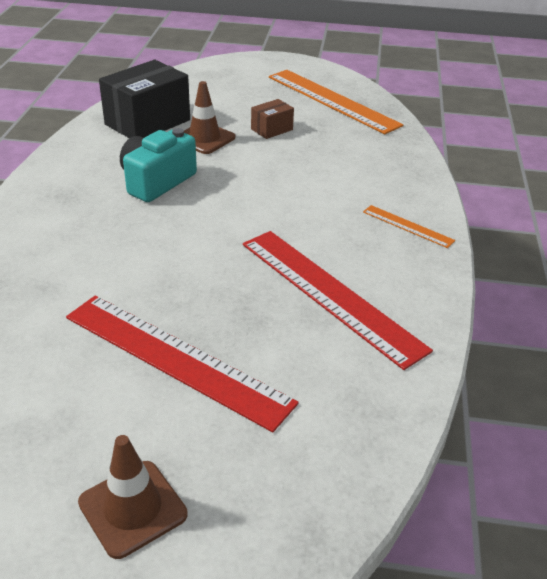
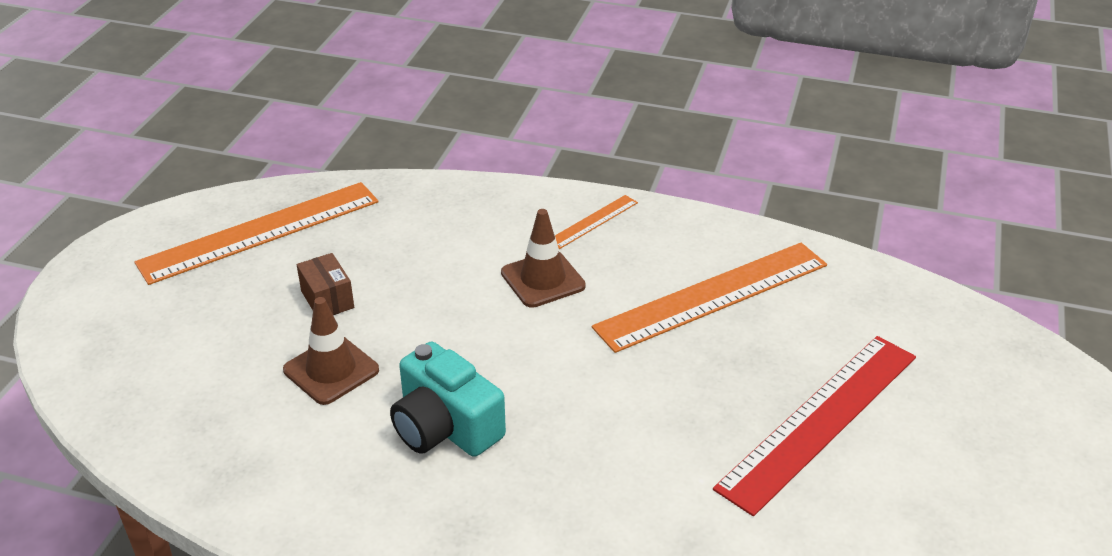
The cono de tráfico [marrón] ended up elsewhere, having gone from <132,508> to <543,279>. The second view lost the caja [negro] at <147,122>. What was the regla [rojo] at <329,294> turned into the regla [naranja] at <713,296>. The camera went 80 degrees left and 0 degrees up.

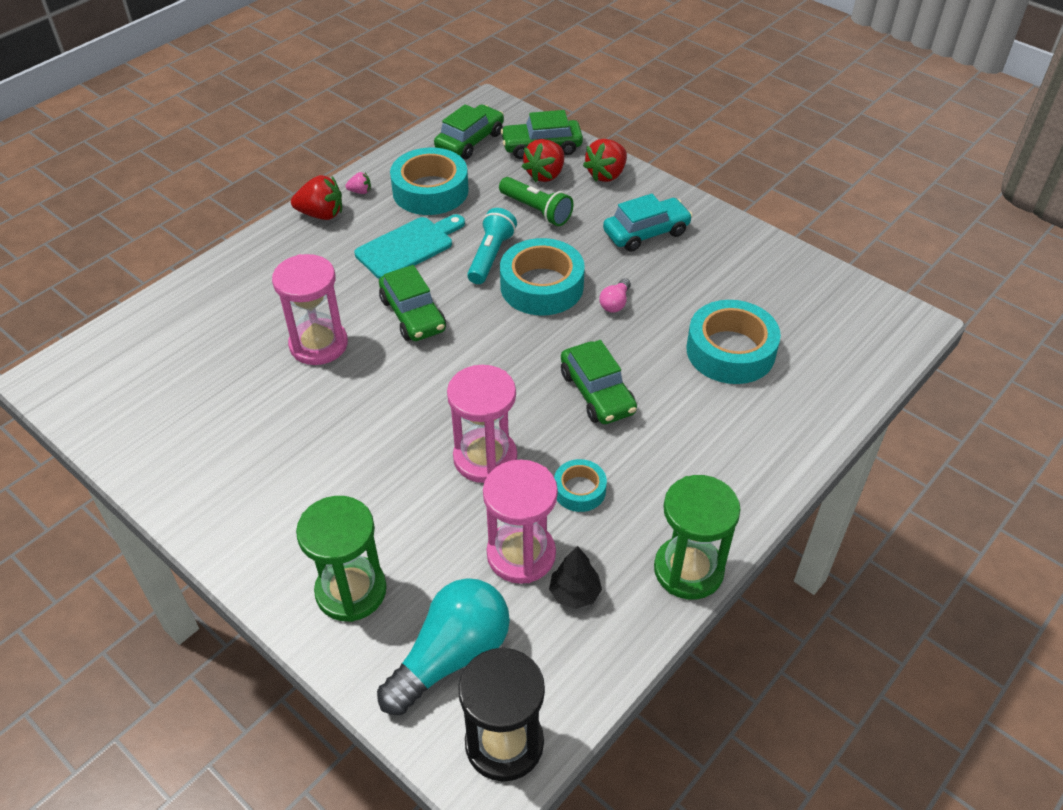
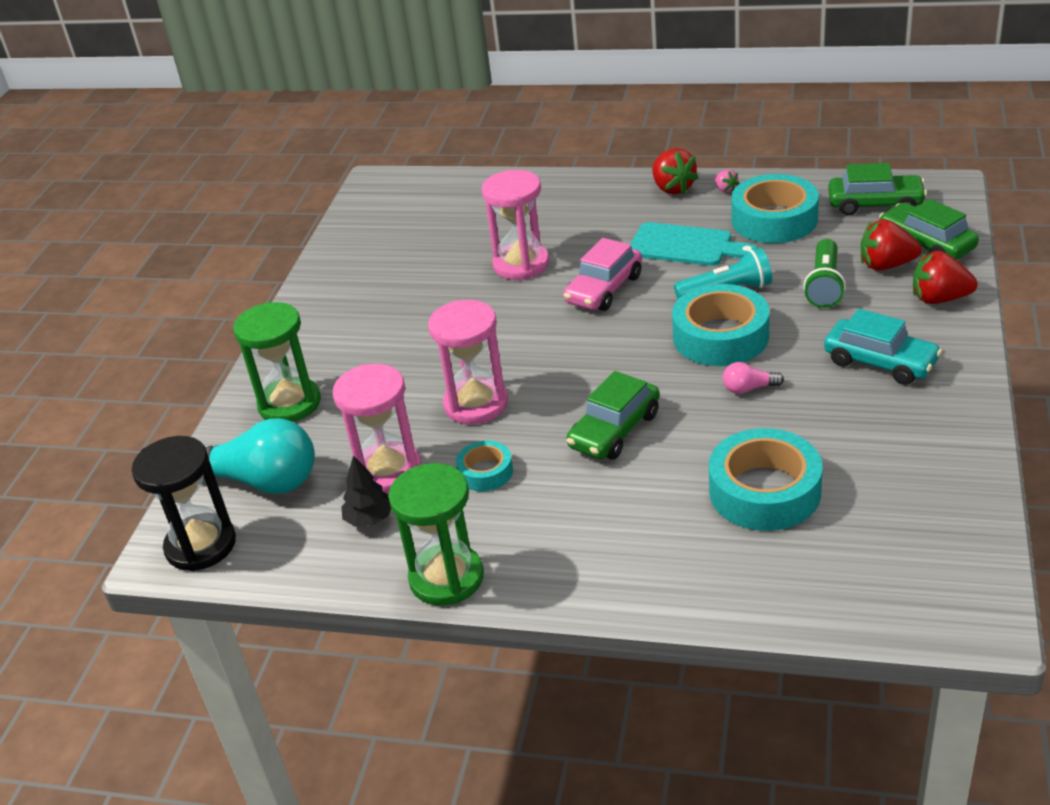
What was the coche [verde] at <413,315> turned into the coche [rosa] at <604,289>. The camera went 65 degrees right and 10 degrees down.

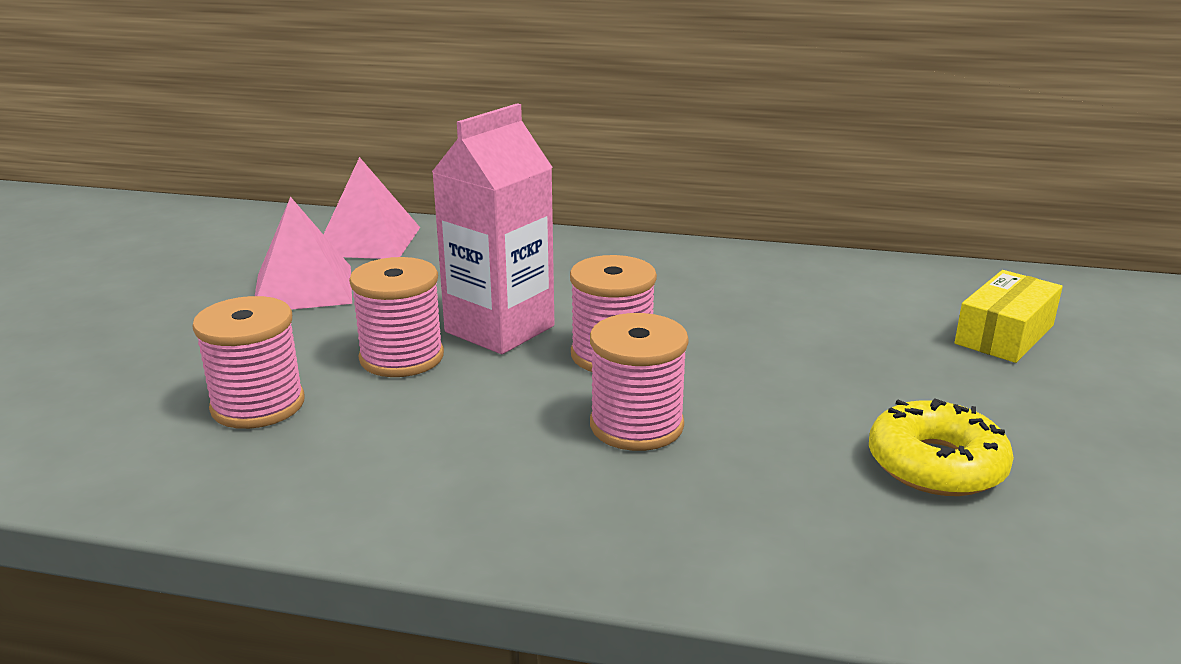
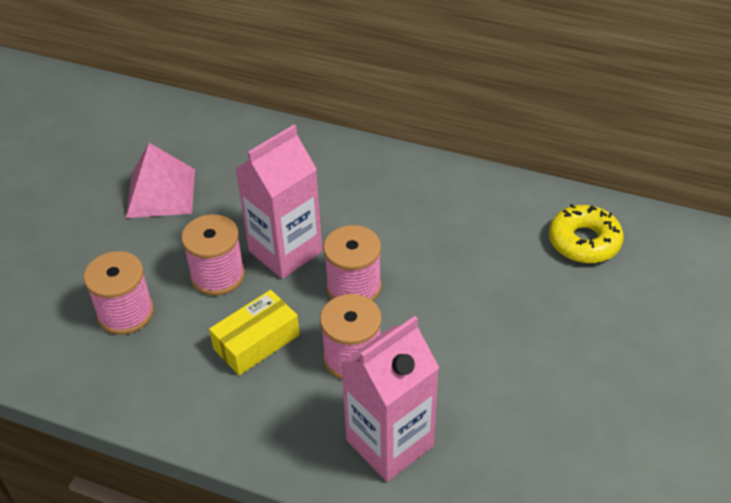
The second view lost the pirámide [rosa] at <368,241>. The rosquilla [amarillo] ended up elsewhere, having gone from <936,464> to <584,242>. The caja [amarillo] ended up elsewhere, having gone from <1004,334> to <256,342>. The second view gained the cartón de leche [rosa] at <390,443>. The camera went 10 degrees right and 20 degrees up.

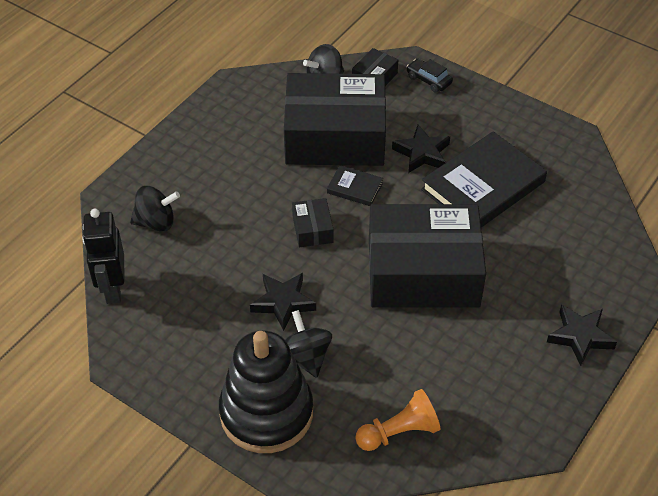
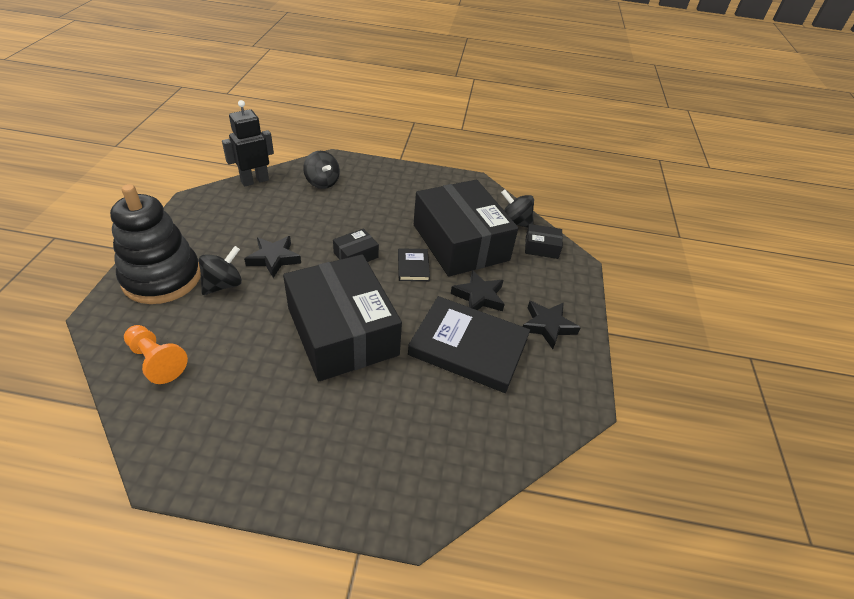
The second view lost the coche [negro] at <428,80>. The estrella [negro] ended up elsewhere, having gone from <580,336> to <548,326>. The camera went 60 degrees right and 5 degrees down.

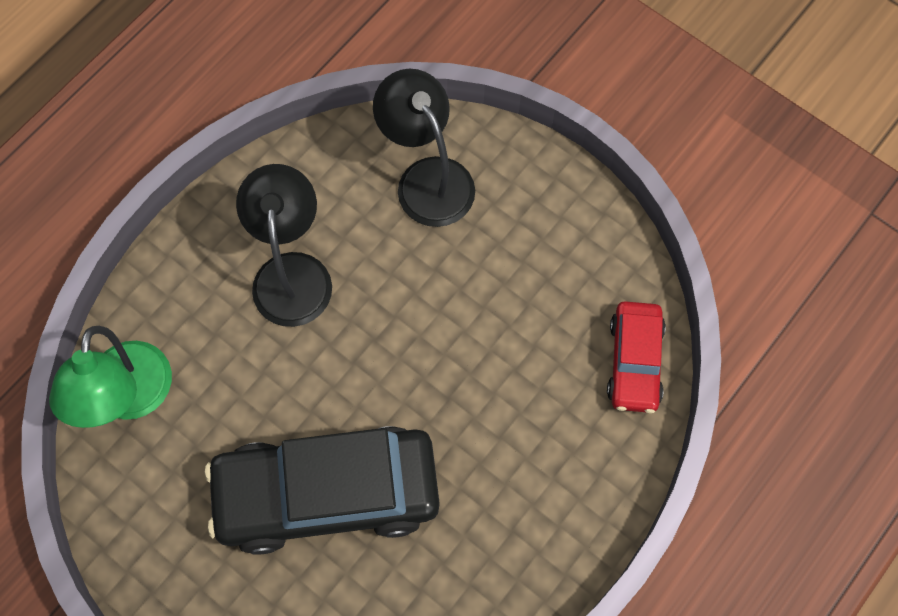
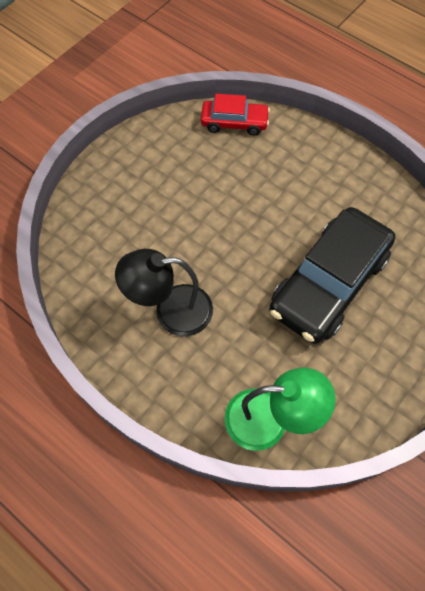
The coche [negro] at <327,494> ended up facing another way, 45 degrees clockwise from before. The second view lost the lámpara [negro] at <427,178>. The camera went 90 degrees left and 5 degrees down.

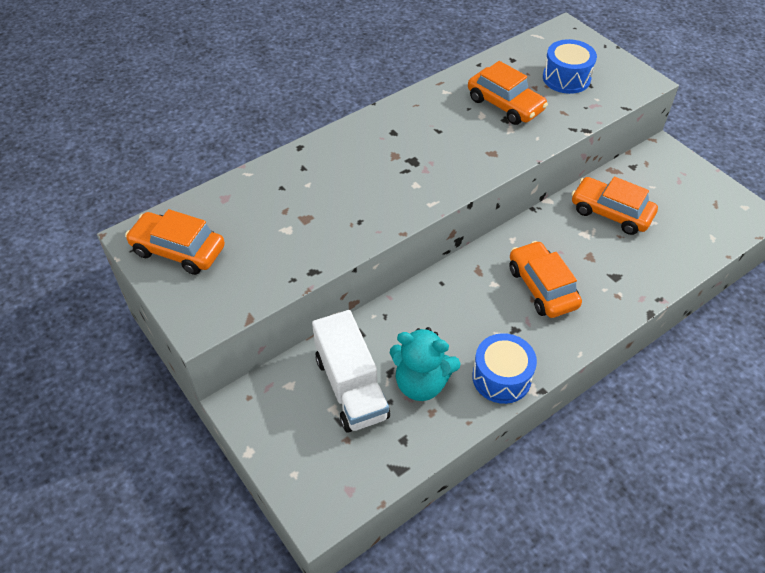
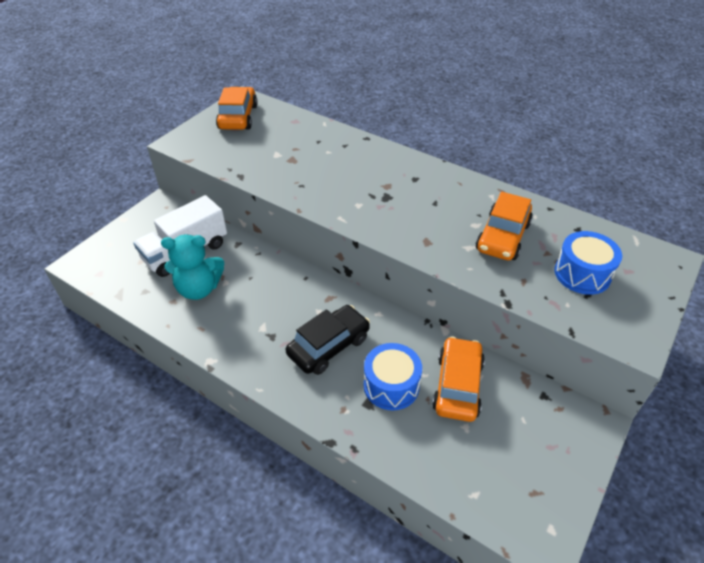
The osito [turquesa] at <421,383> ended up facing another way, 90 degrees counterclockwise from before. The tambor [azul] ended up elsewhere, having gone from <501,377> to <391,385>. What was the coche [naranja] at <542,287> turned into the coche [negro] at <329,346>. The camera went 70 degrees right and 5 degrees down.

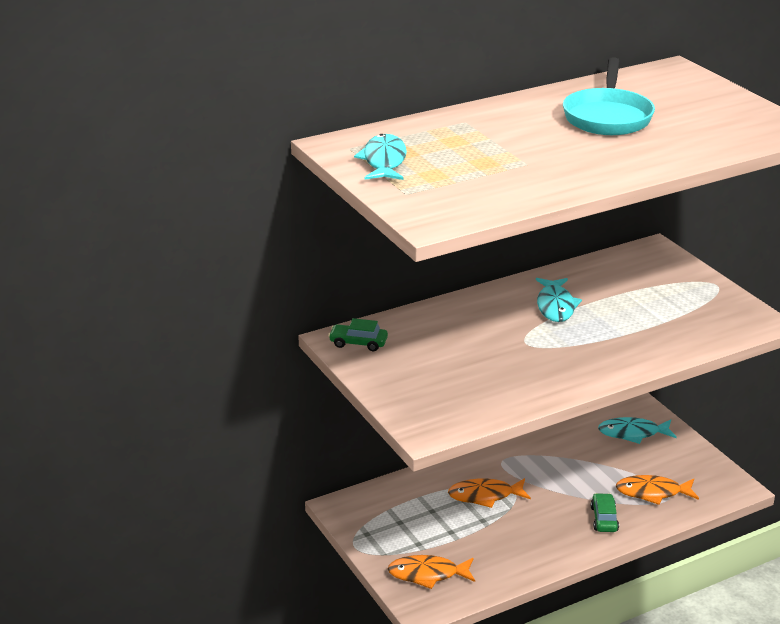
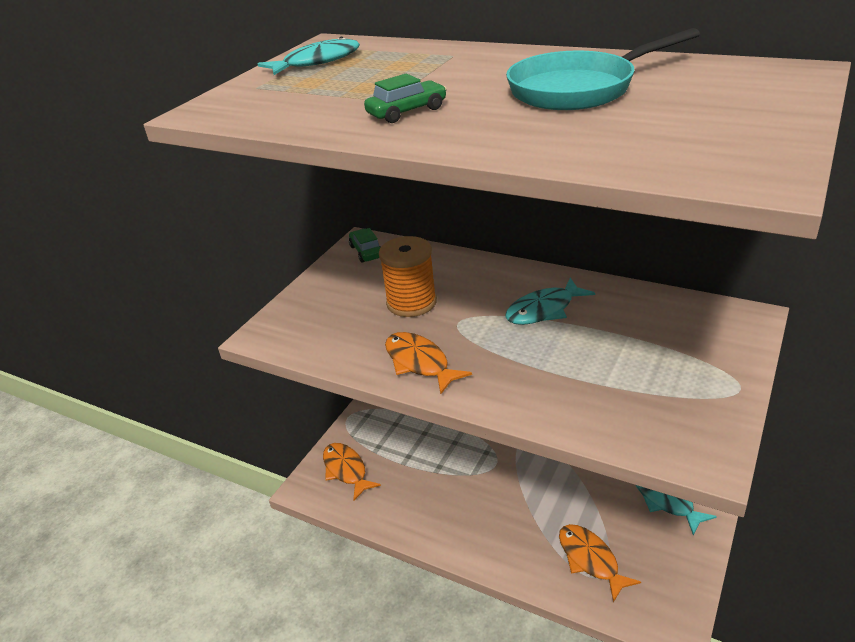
The pez [naranja] ended up elsewhere, having gone from <485,496> to <419,363>. The coche [verde] ended up elsewhere, having gone from <604,519> to <407,112>. The second view gained the carrete [naranja] at <411,302>. The camera went 60 degrees right and 5 degrees up.

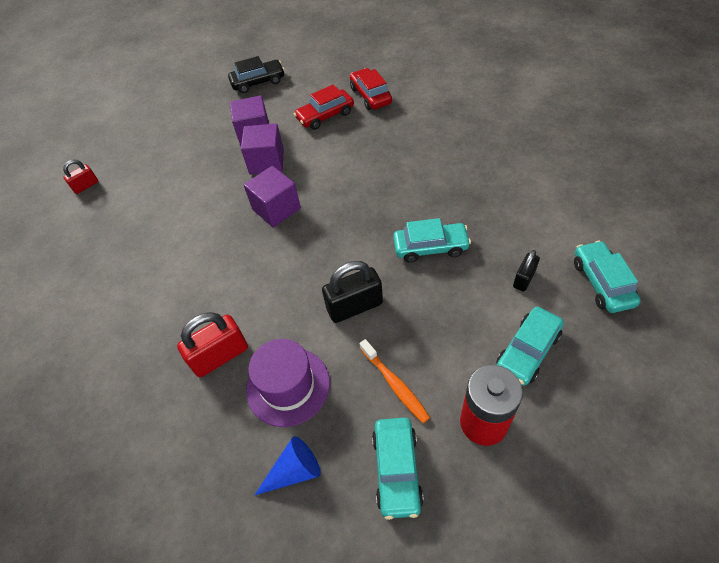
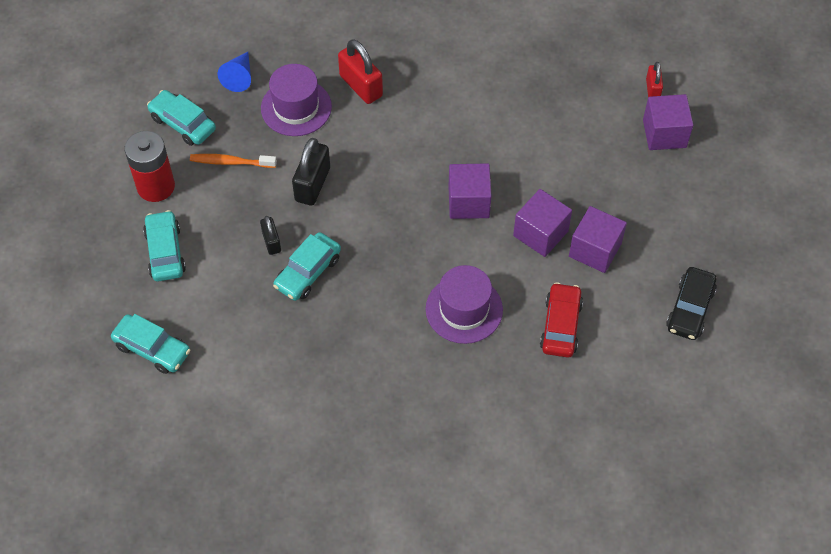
The candado [rojo] at <220,356> ended up facing another way, 45 degrees counterclockwise from before. The second view lost the coche [rojo] at <370,96>. The candado [negro] ended up elsewhere, having gone from <524,279> to <271,242>. The second view gained the sombrero [morado] at <464,309>. The second view gained the cubo [morado] at <664,133>. The camera went 125 degrees right and 5 degrees up.

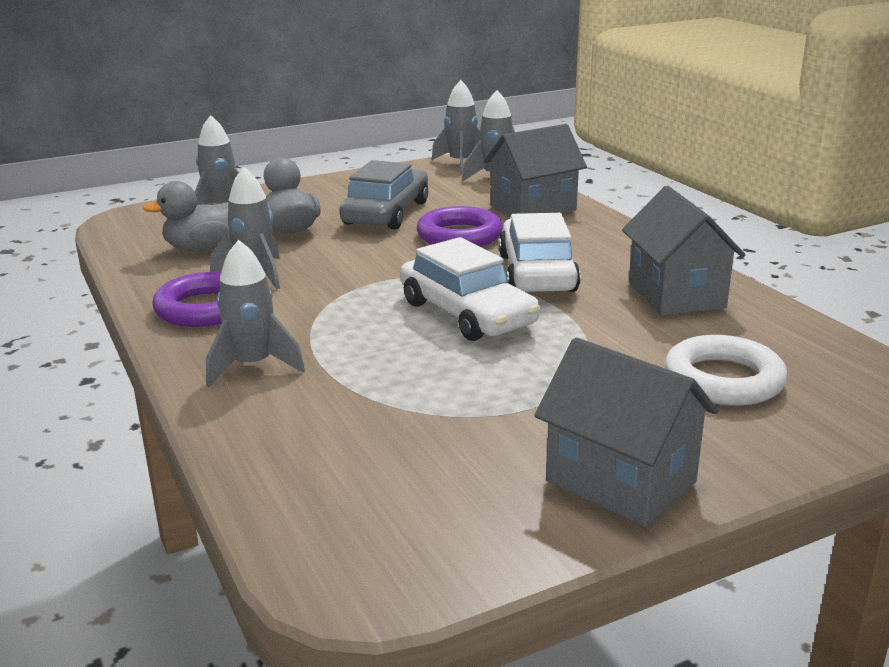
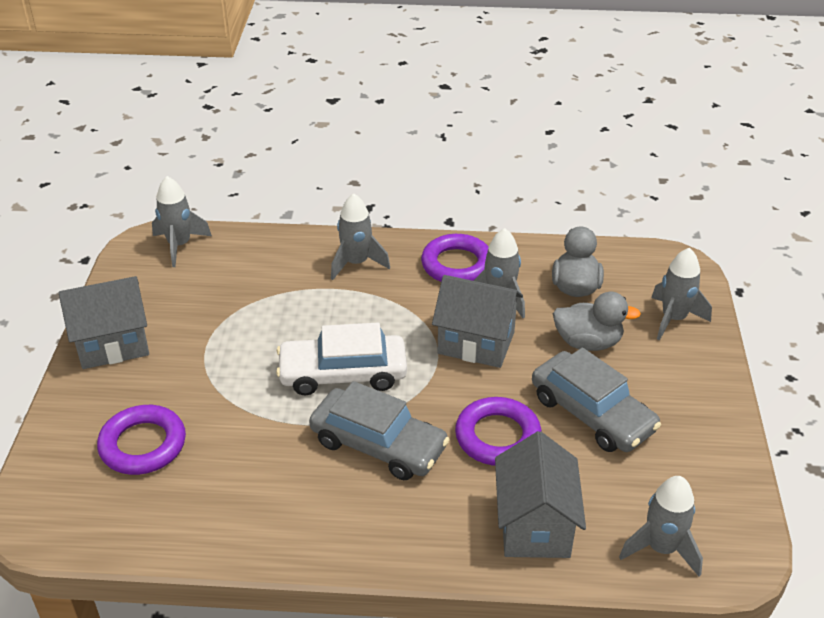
The cohete [gris] ended up elsewhere, having gone from <461,164> to <179,245>. What was the coche [blanco] at <537,273> turned into the coche [gris] at <378,444>. The casa [gris] ended up elsewhere, having gone from <676,295> to <476,343>. What was the anillo [blanco] at <723,380> turned into the anillo [morado] at <143,445>. The camera went 120 degrees right and 15 degrees up.

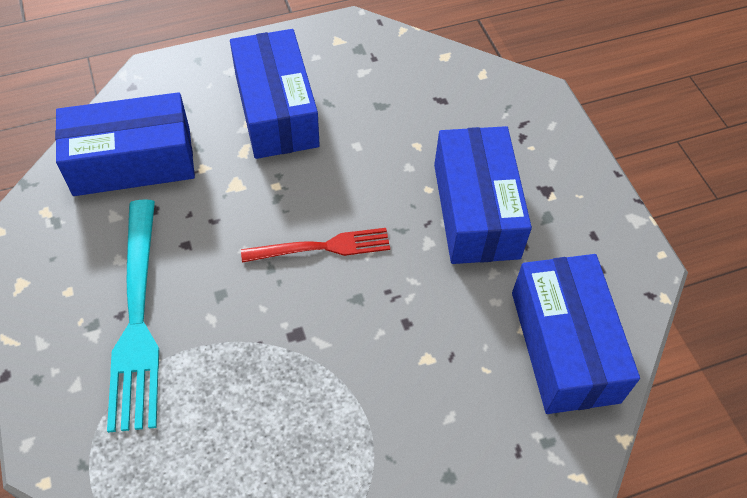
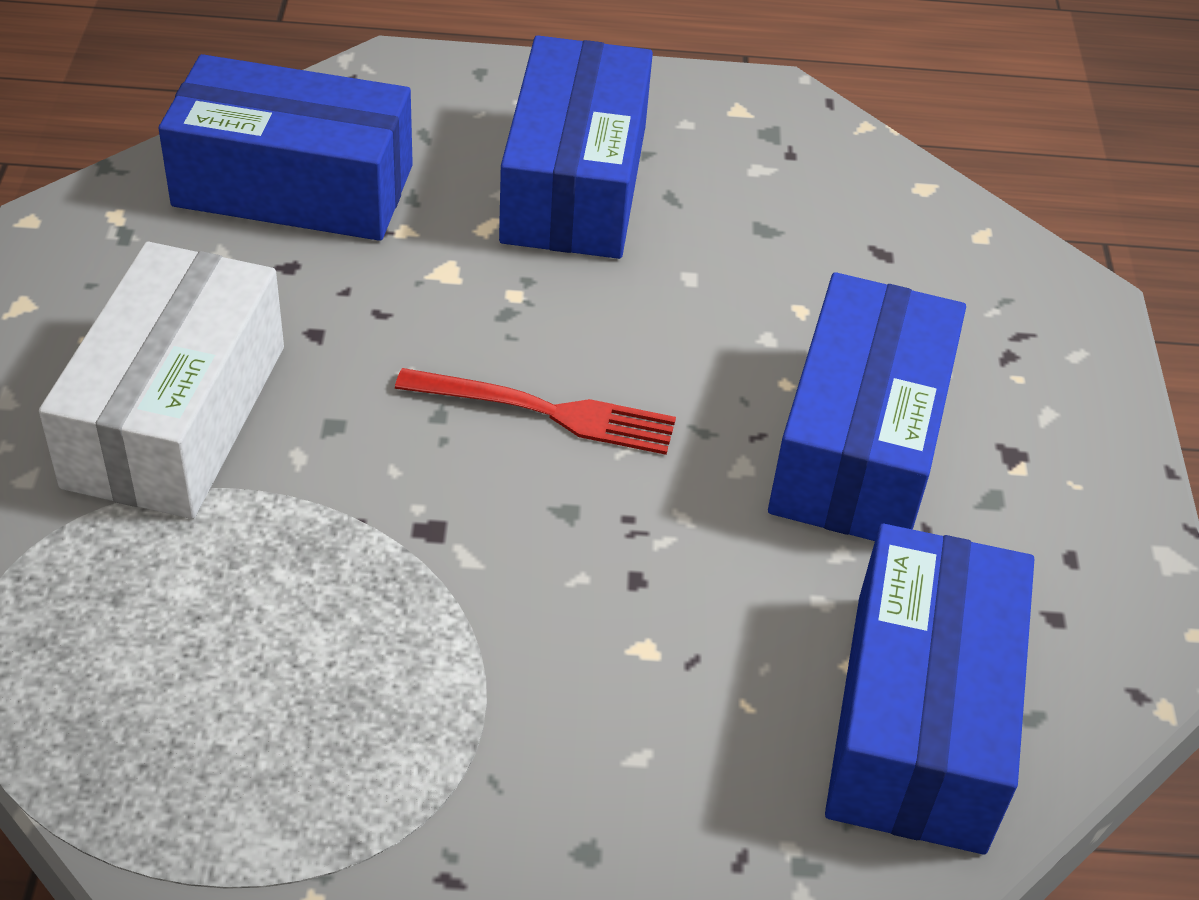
Where the tenedor [turquesa] stood at <137,319>, the caja [blanco] came to stand at <176,415>. The camera went 20 degrees right and 10 degrees down.

